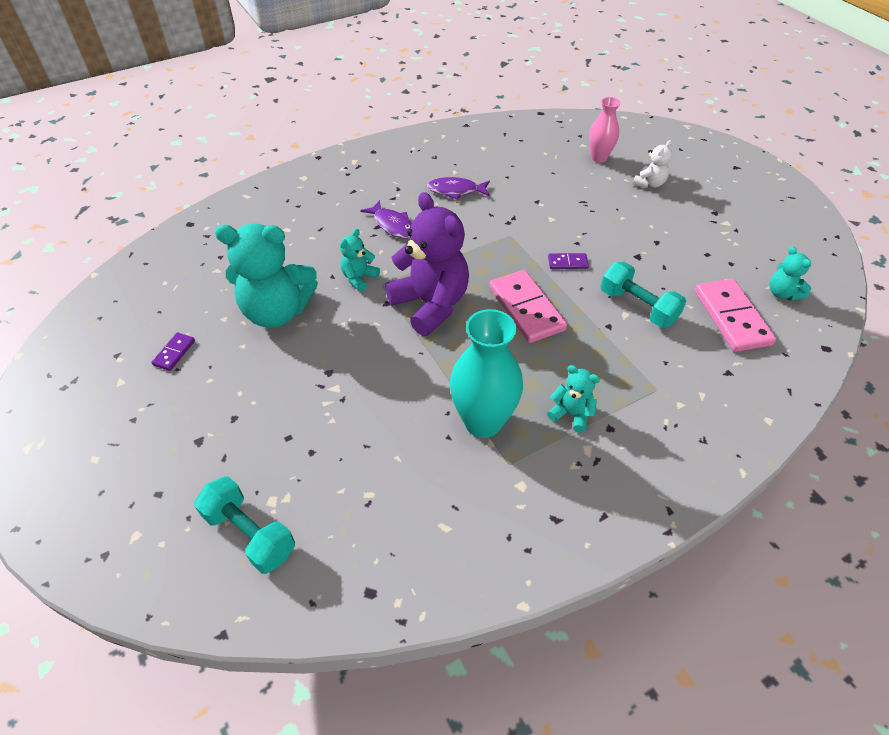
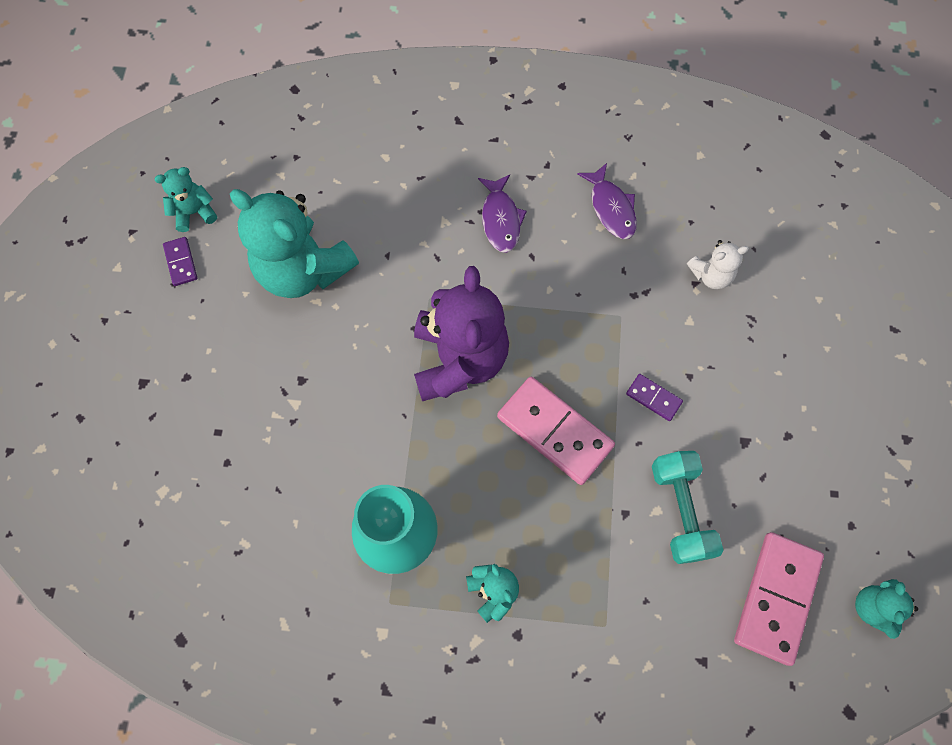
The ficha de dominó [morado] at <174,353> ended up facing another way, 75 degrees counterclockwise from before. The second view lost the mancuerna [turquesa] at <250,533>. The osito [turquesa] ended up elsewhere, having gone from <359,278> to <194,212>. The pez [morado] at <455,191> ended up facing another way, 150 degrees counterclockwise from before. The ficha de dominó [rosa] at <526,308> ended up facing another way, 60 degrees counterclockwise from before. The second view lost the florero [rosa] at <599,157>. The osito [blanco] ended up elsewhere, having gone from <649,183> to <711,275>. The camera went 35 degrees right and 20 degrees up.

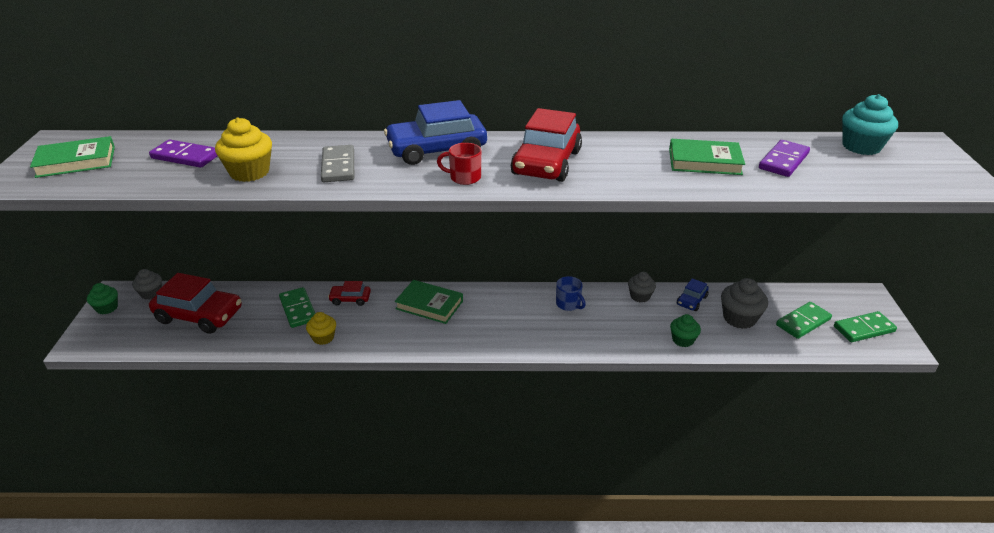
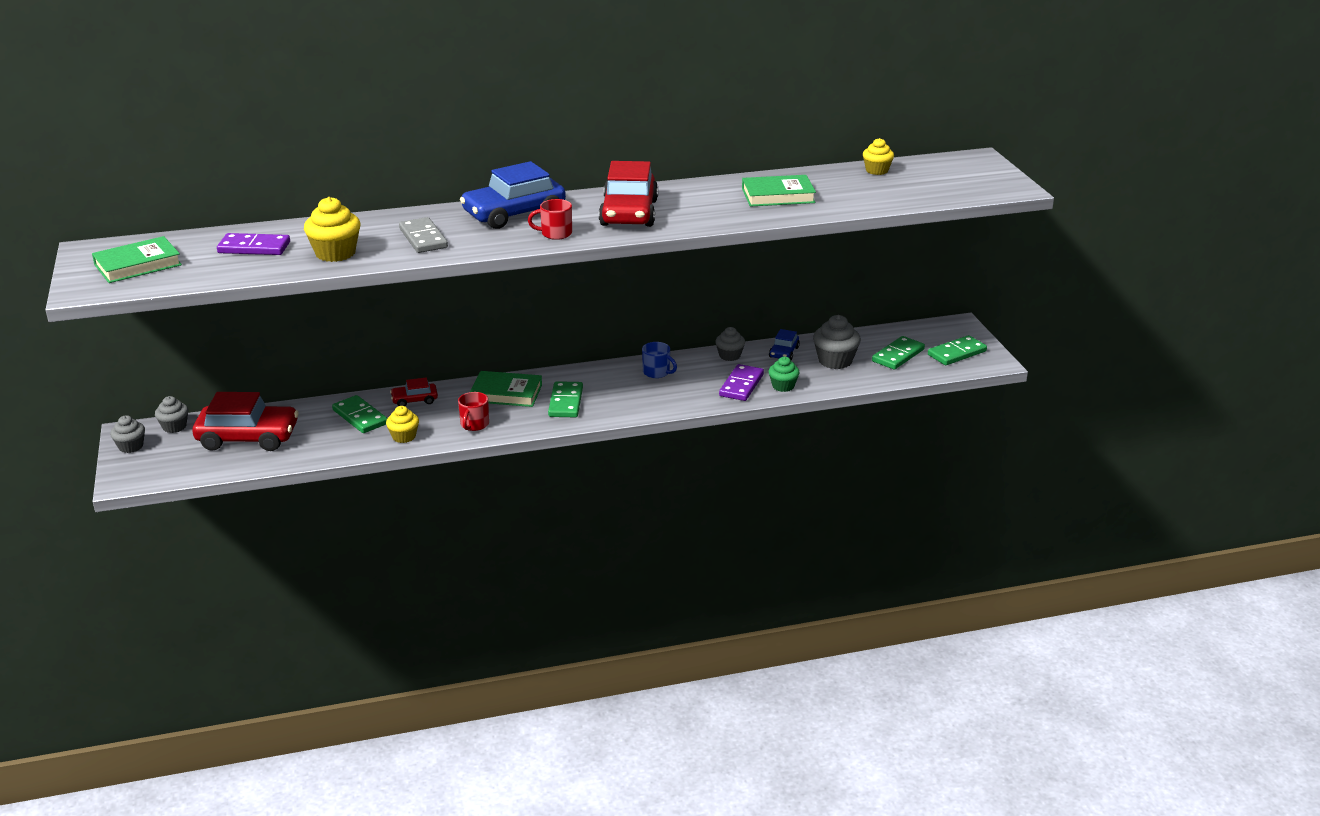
What was the magdalena [verde] at <107,308> turned into the magdalena [gris] at <131,446>. The ficha de dominó [morado] ended up elsewhere, having gone from <783,161> to <741,385>. The second view lost the magdalena [turquesa] at <861,147>. The second view gained the taza [rojo] at <474,424>. The second view gained the ficha de dominó [verde] at <566,402>. The second view gained the magdalena [amarillo] at <877,170>. The camera went 15 degrees left and 5 degrees down.

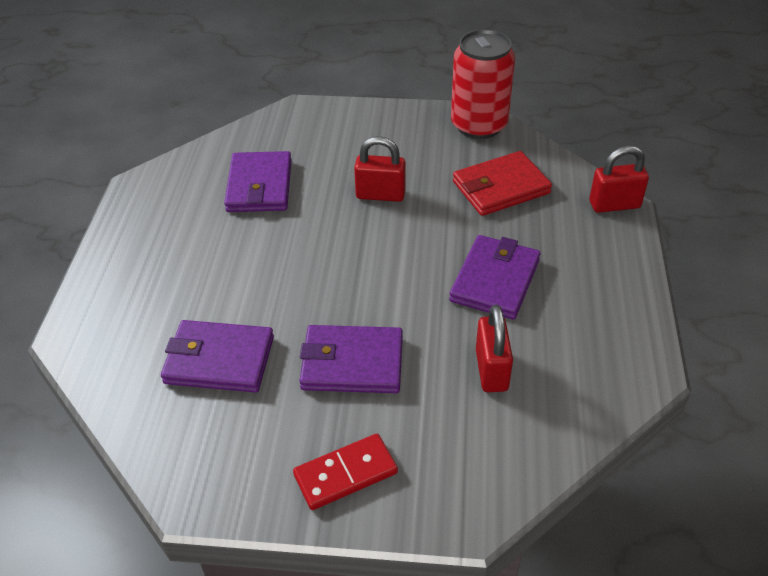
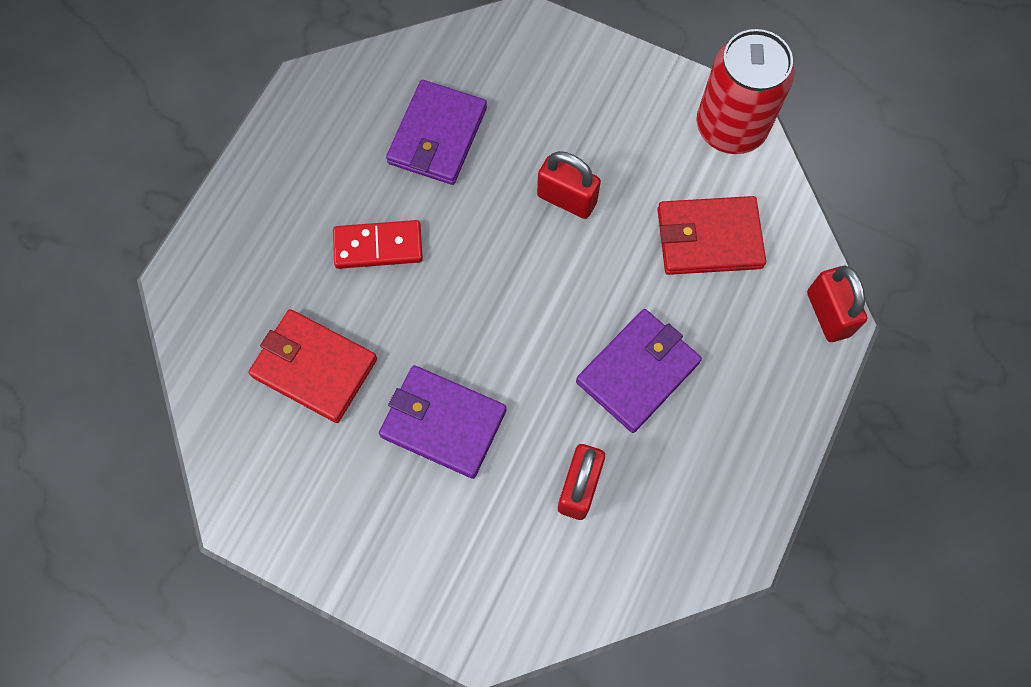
What was the cartera [morado] at <219,360> turned into the cartera [rojo] at <314,367>. The ficha de dominó [rojo] ended up elsewhere, having gone from <345,474> to <378,246>. The candado [rojo] at <614,205> ended up facing another way, 60 degrees clockwise from before. The camera went 20 degrees right and 25 degrees up.

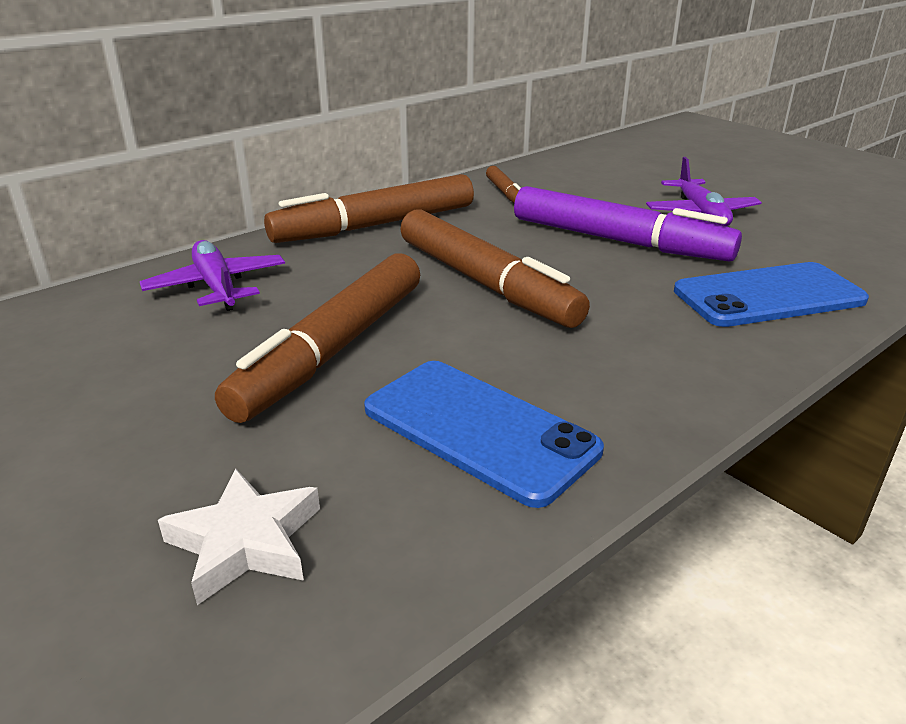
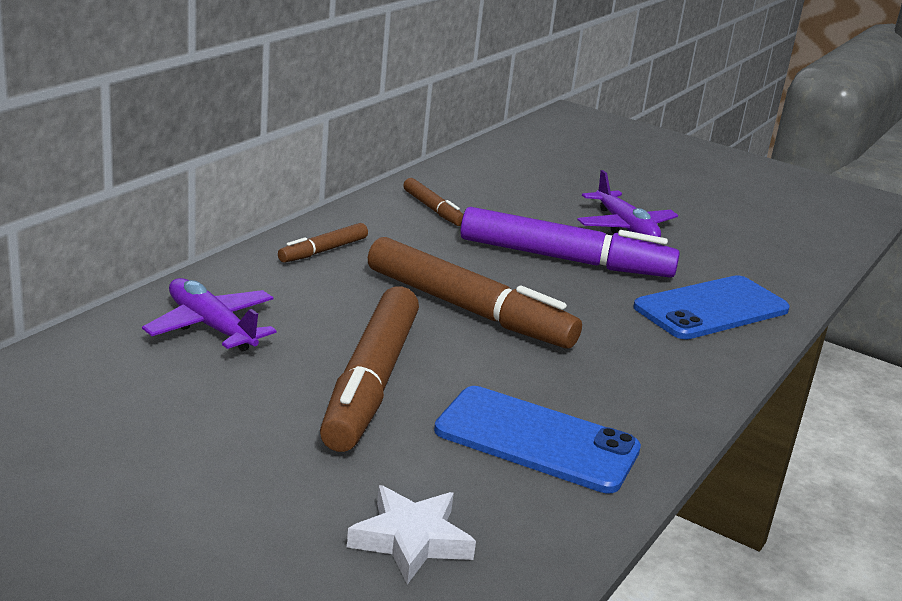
The size of the rotulador [marrón] at <375,225> changed by a factor of 0.48. The camera went 20 degrees left and 5 degrees down.

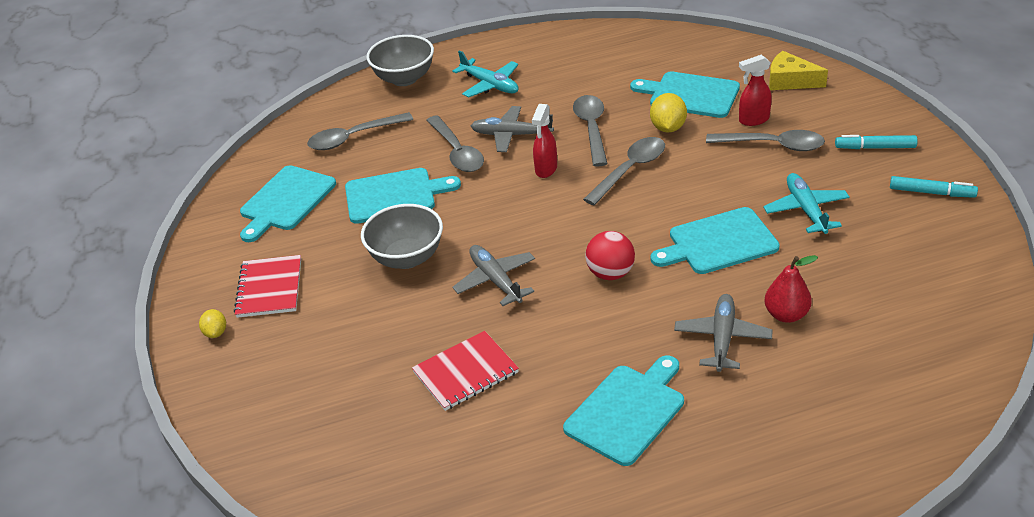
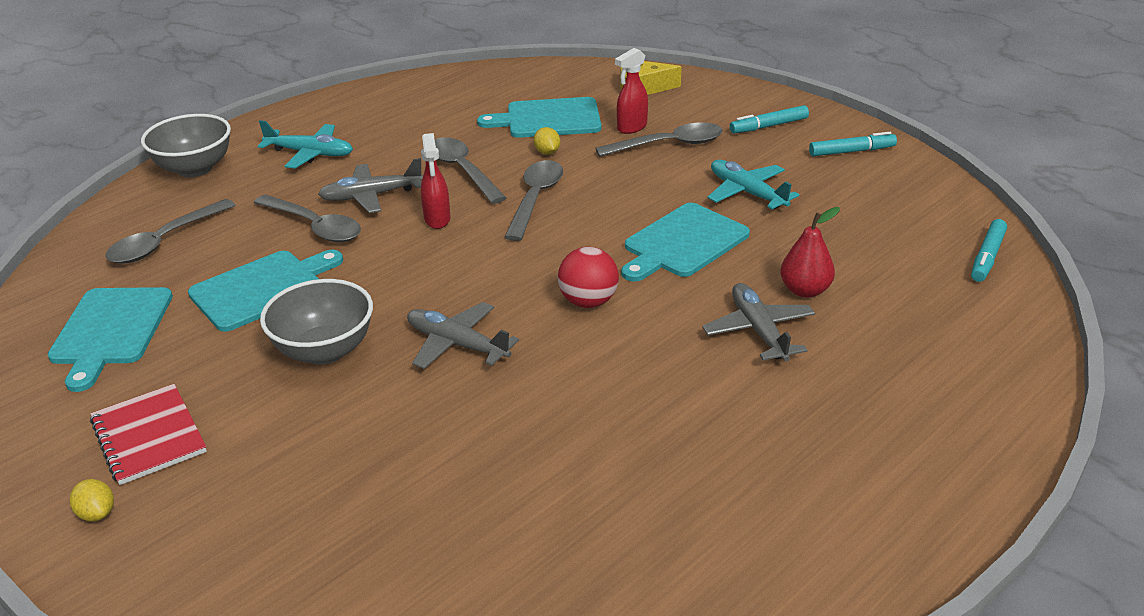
The second view lost the cuaderno [rojo] at <465,372>. The second view lost the tabla de cortar [turquesa] at <628,411>. The size of the limón [amarillo] at <668,128> changed by a factor of 0.61. The second view gained the rotulador [turquesa] at <987,257>. The camera went 30 degrees left and 5 degrees down.

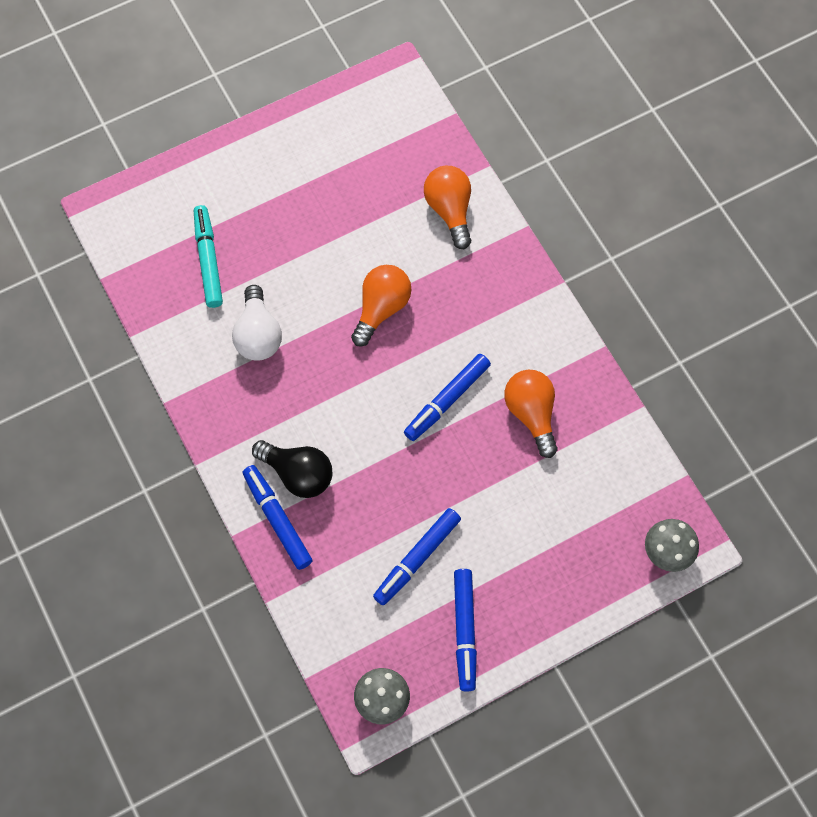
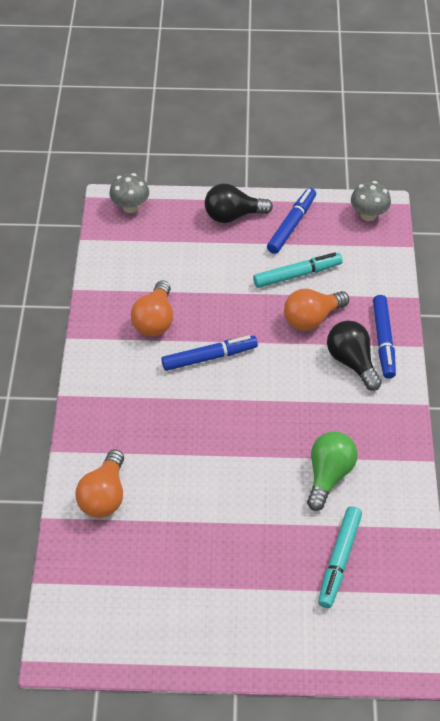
What was the bombilla [blanco] at <258,335> turned into the bombilla [verde] at <328,475>. The bombilla [naranja] ended up elsewhere, having gone from <381,308> to <311,318>. What was the rotulador [azul] at <417,558> turned into the rotulador [turquesa] at <297,275>. The second view gained the bombilla [negro] at <233,215>. The camera went 150 degrees left and 15 degrees down.

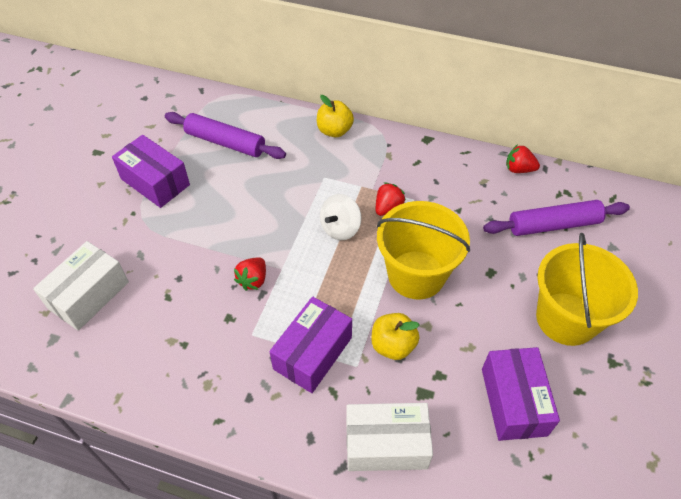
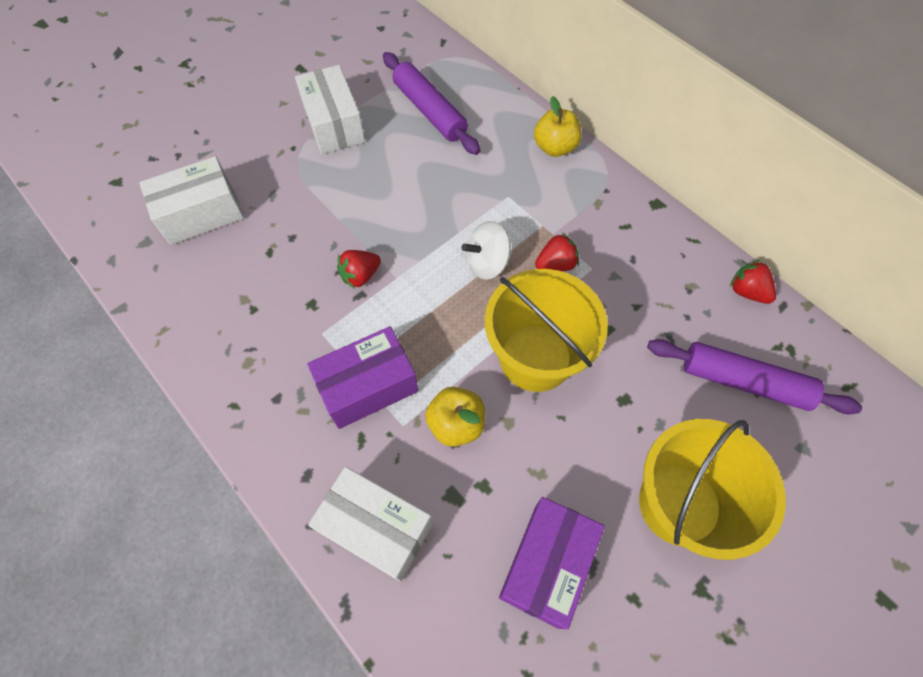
What was the caja [morado] at <155,182> turned into the caja [blanco] at <334,124>. The camera went 30 degrees right and 10 degrees up.

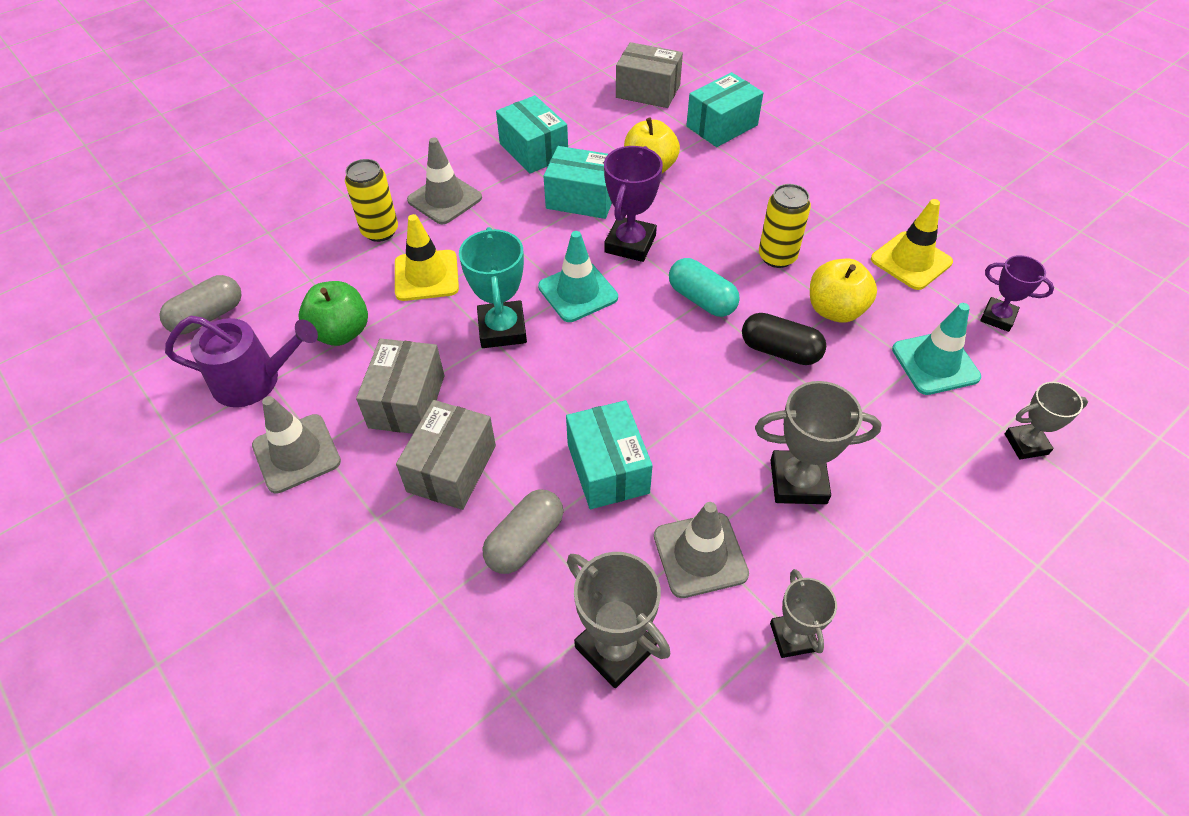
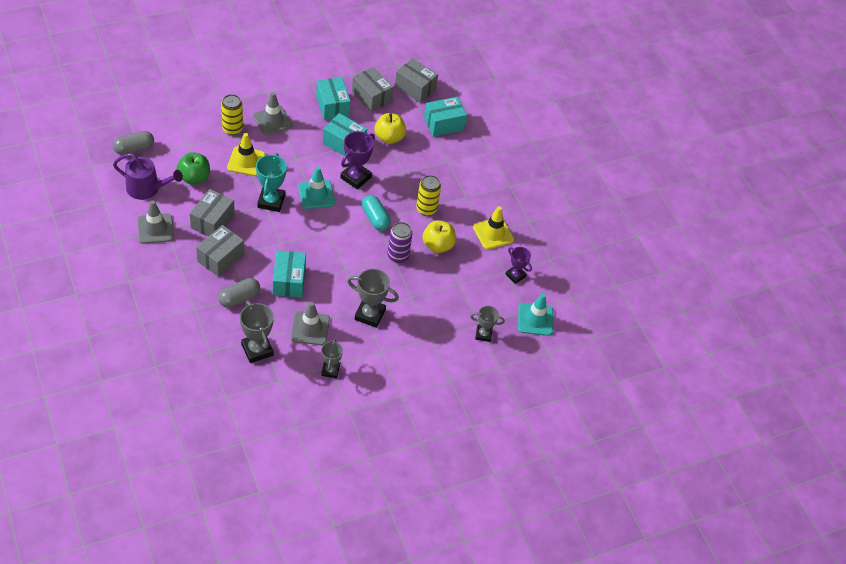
Where the cápsula [negro] stood at <780,351>, the lata [morado] came to stand at <398,256>. The cono de tráfico [turquesa] ended up elsewhere, having gone from <935,363> to <535,319>. The second view gained the caja [gris] at <371,97>. The camera went 10 degrees right and 0 degrees up.

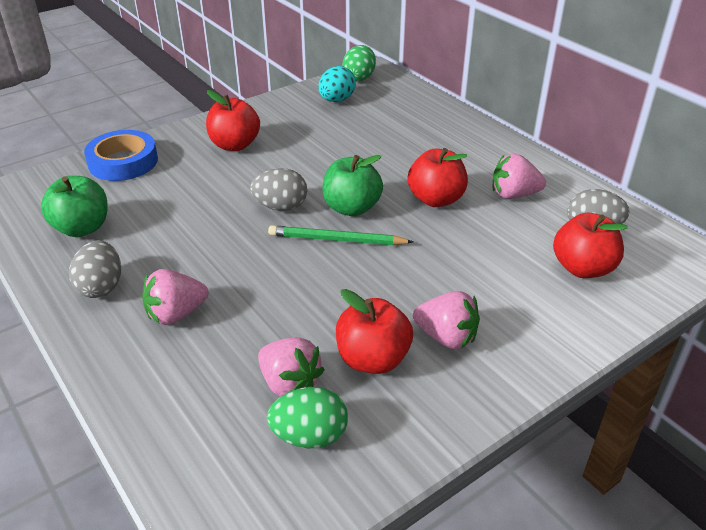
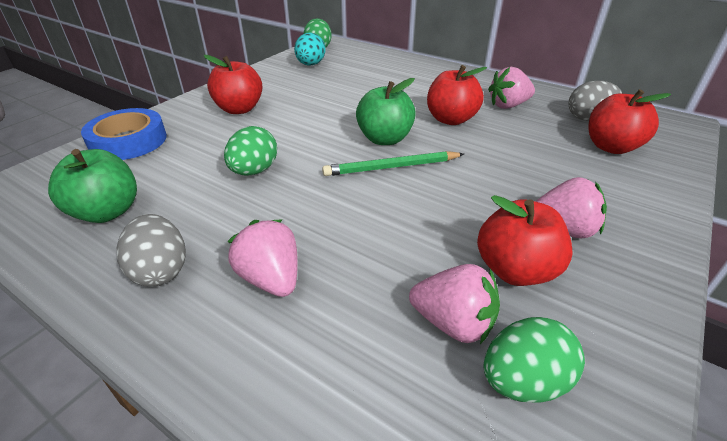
The fresa [rosa] at <176,314> ended up facing another way, 105 degrees clockwise from before. The second view lost the huevo [gris] at <281,207>. The second view gained the huevo [verde] at <254,171>. The camera went 20 degrees left and 0 degrees up.

